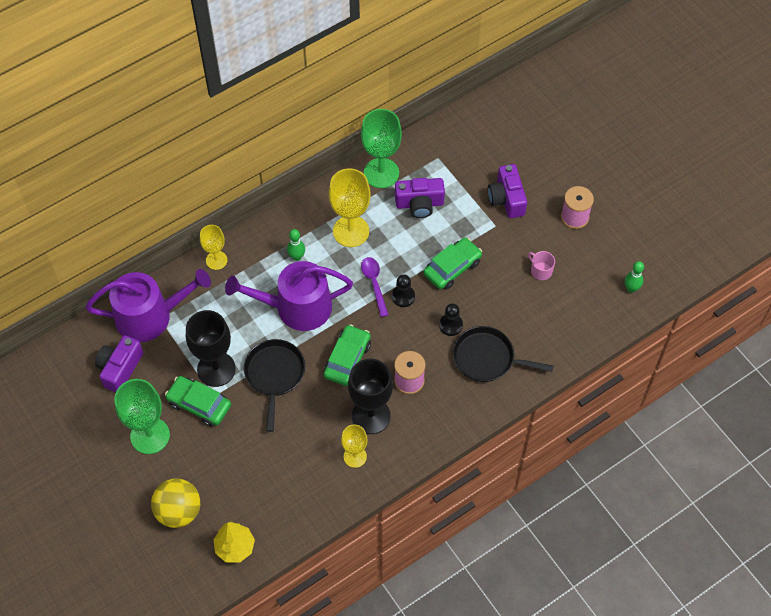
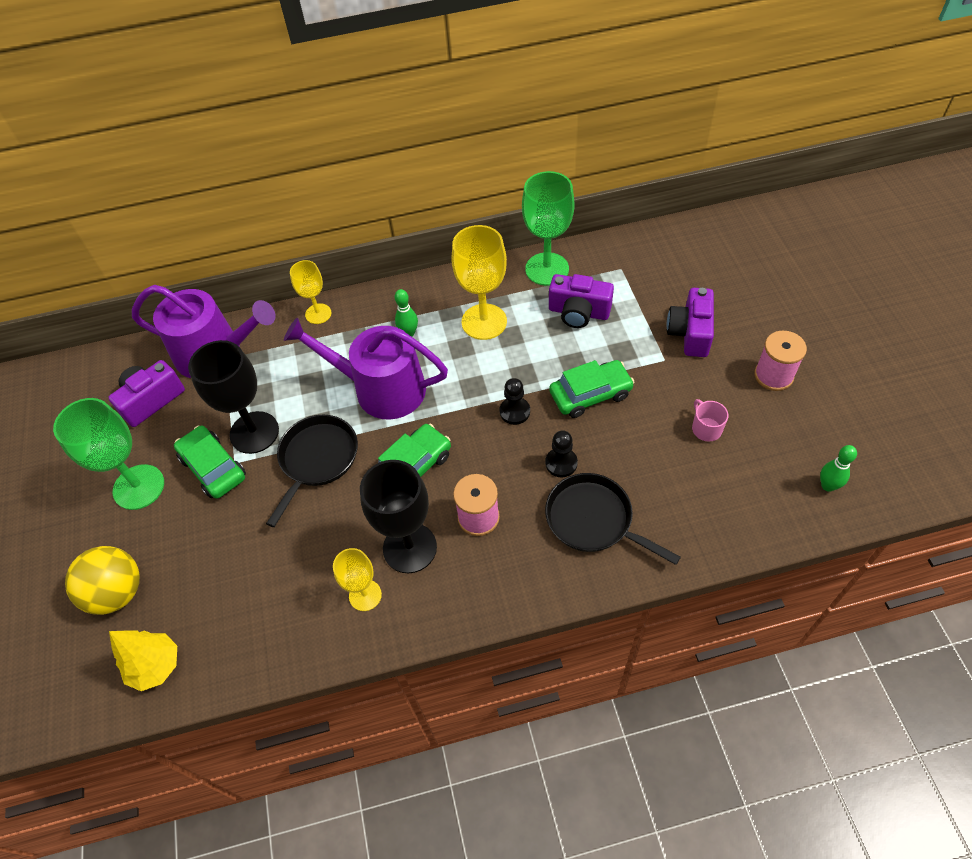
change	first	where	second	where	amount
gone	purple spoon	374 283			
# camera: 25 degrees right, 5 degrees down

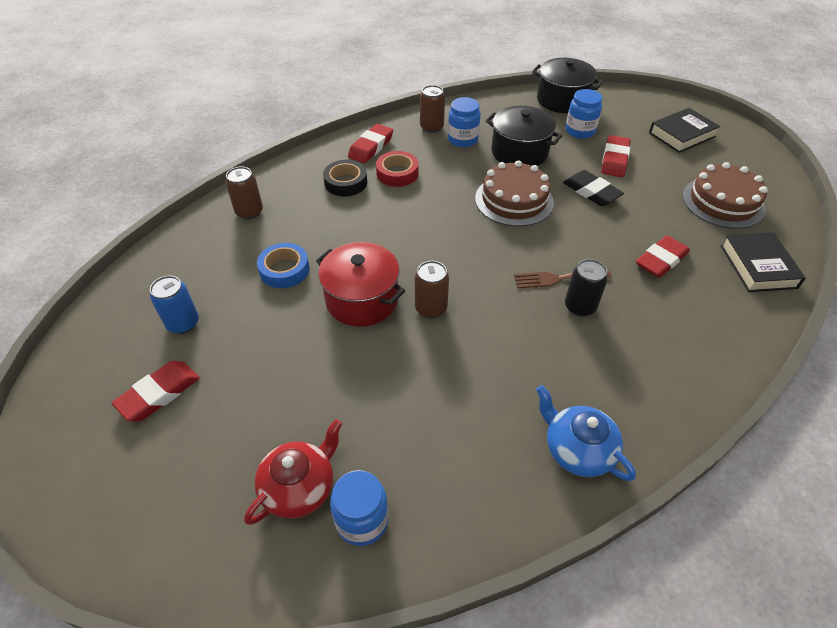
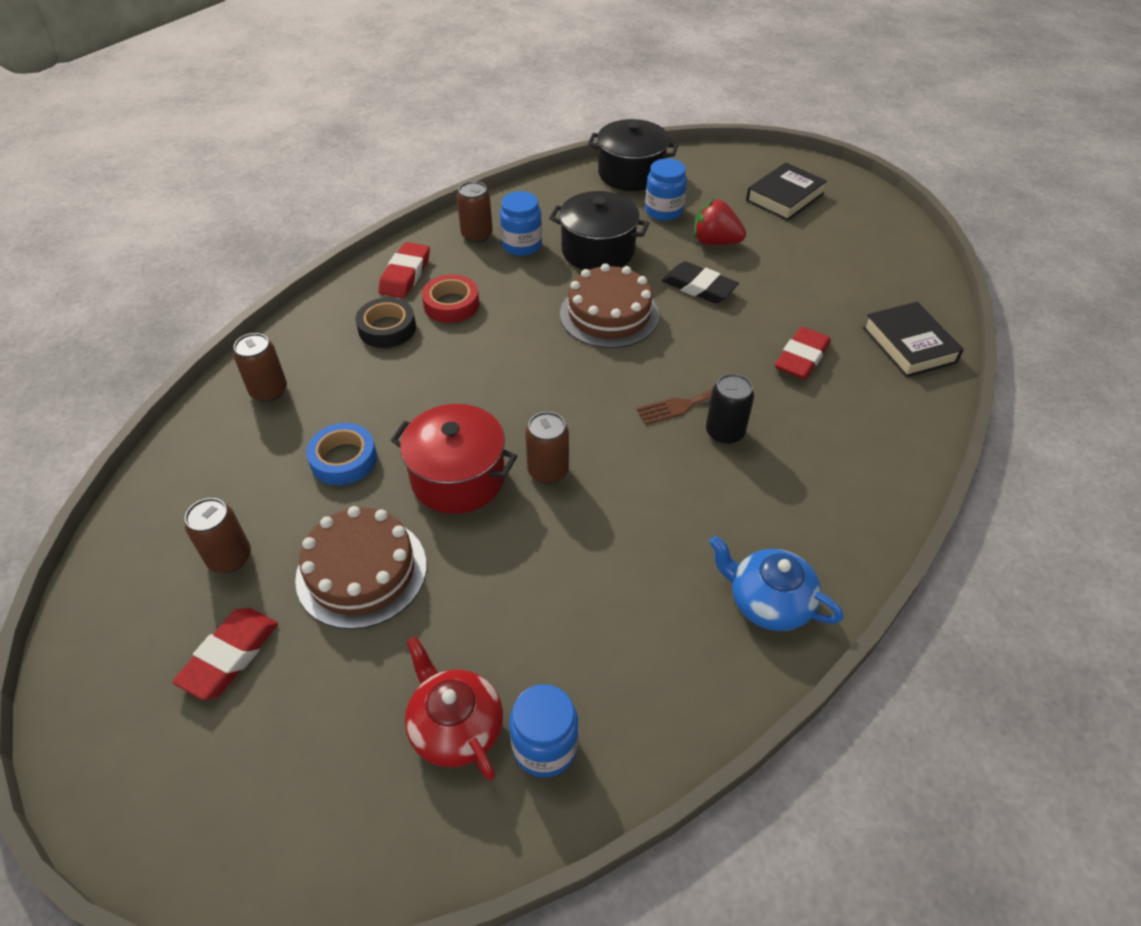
change	first	where	second	where	amount
shifted	brown cake	723 202		361 571	
swapped	red eraser	614 160	red strawberry	715 242	
repainted	blue can	183 323	brown can	230 558	
rotated	red teapot	300 487		455 726	60 degrees counterclockwise
# camera: 15 degrees left, 0 degrees up

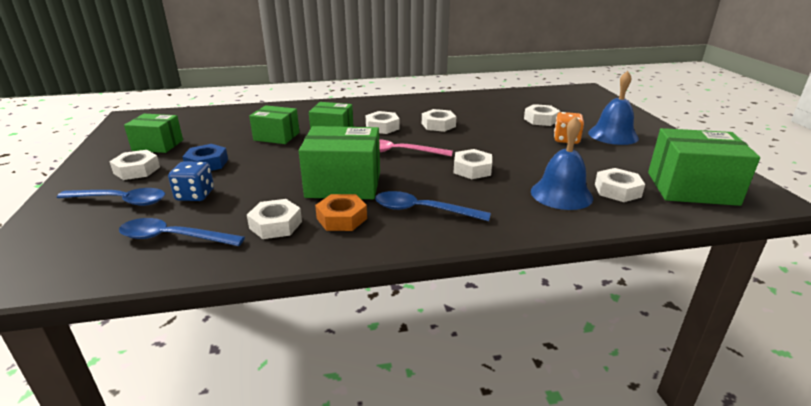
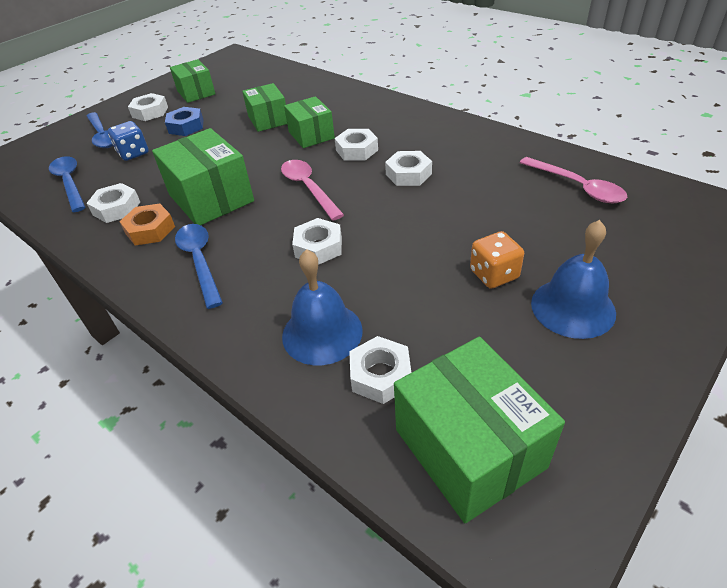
change	first	where	second	where	amount
gone	white nut	541 120			
new			pink spoon	577 187	
# camera: 55 degrees right, 15 degrees up

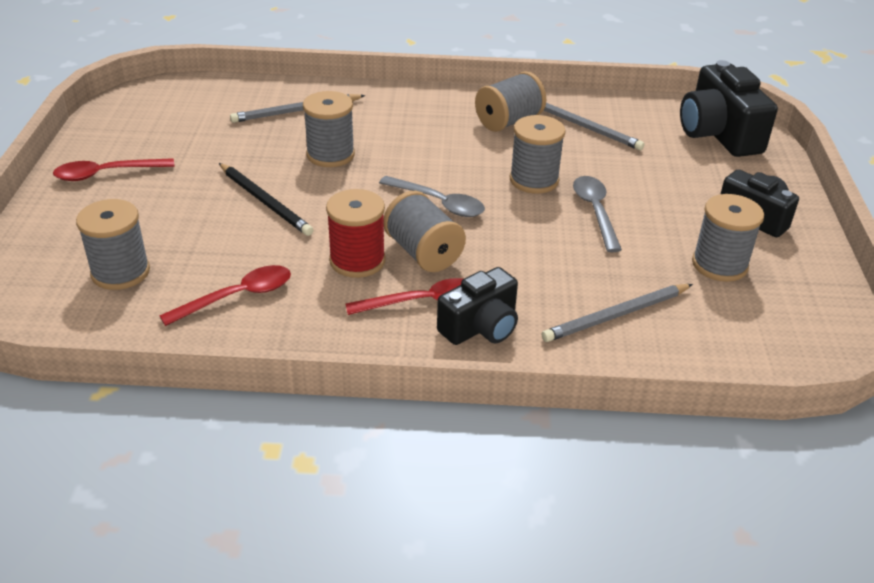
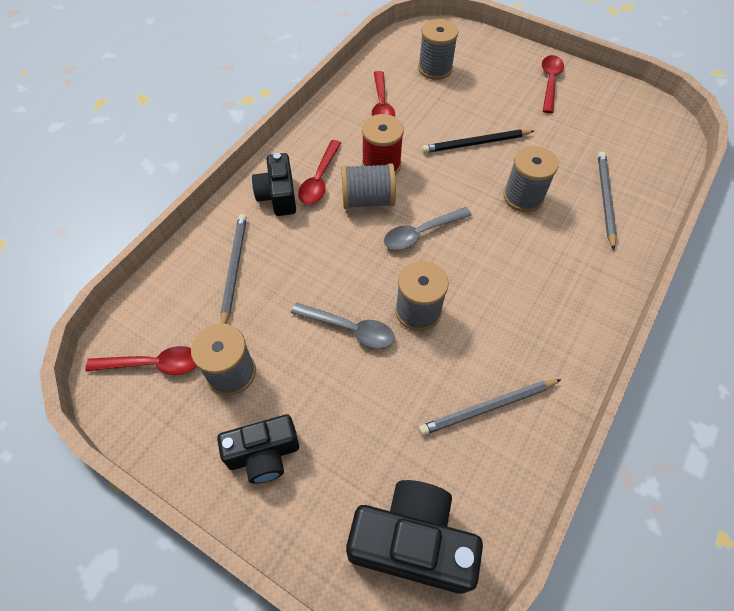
change	first	where	second	where	amount
gone	grey spool	508 121			
new			red spoon	153 364	
# camera: 120 degrees right, 20 degrees up

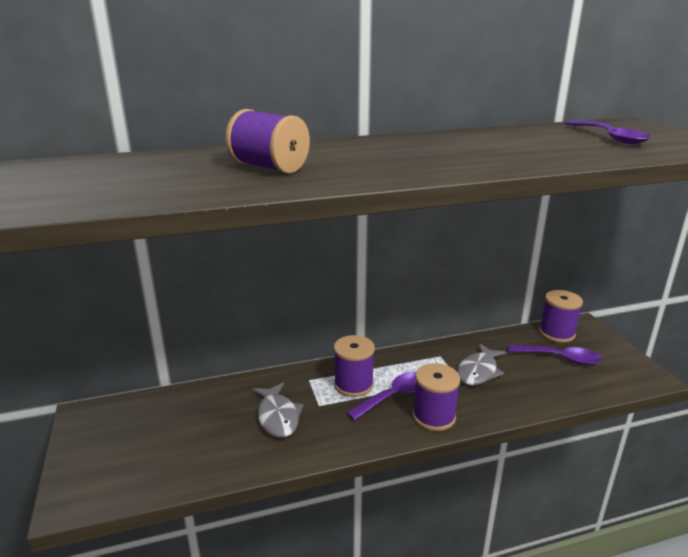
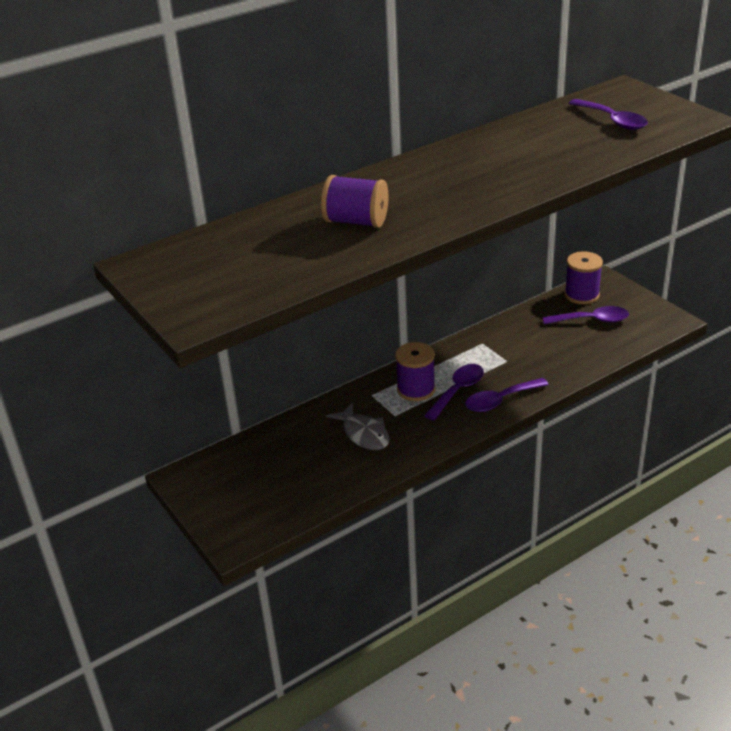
change	first	where	second	where	amount
gone	grey fish	478 371			
swapped	purple spool	434 416	purple spoon	500 400	
# camera: 15 degrees left, 10 degrees up

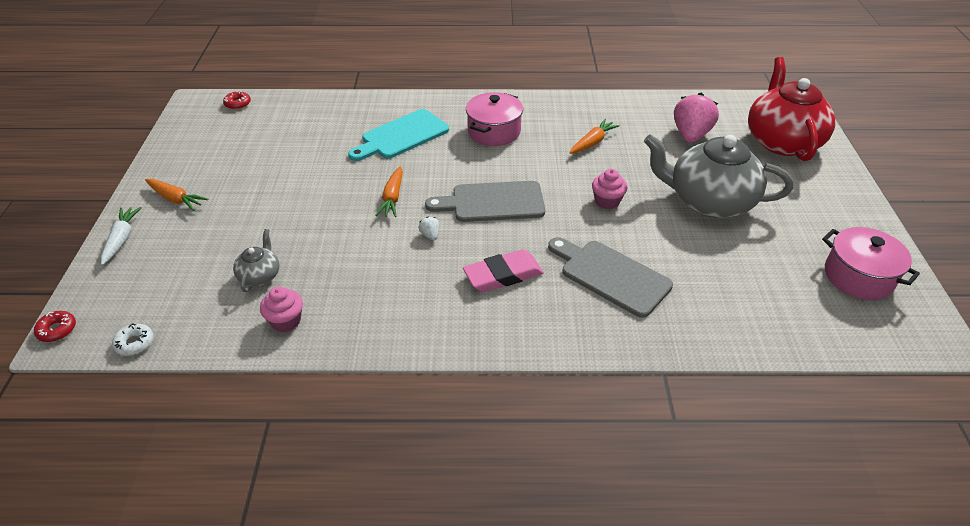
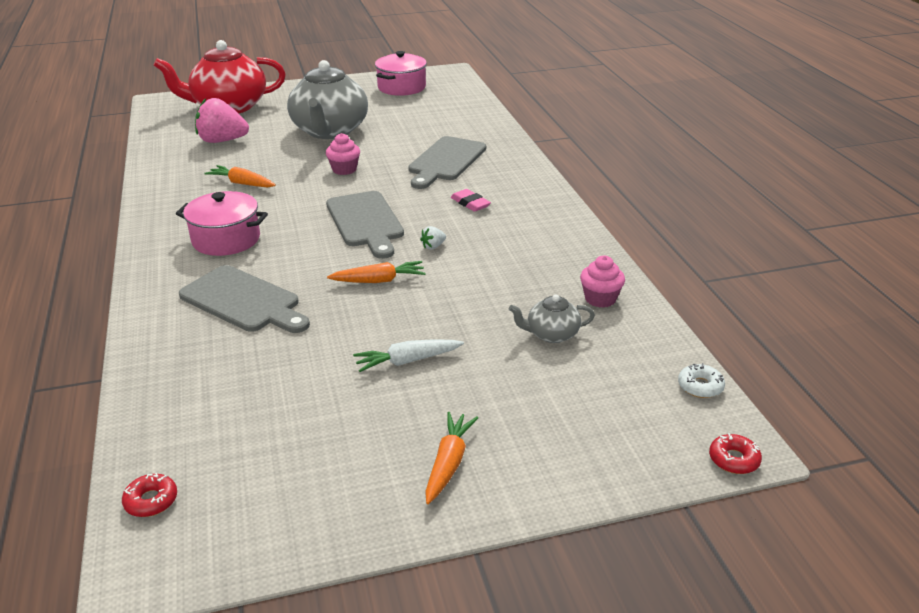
change	first	where	second	where	amount
shifted	white carrot	121 239		407 361	
repainted	turquoise cutting board	401 136	grey cutting board	243 301	
scaled	pink eraser	503 275		470 203	x0.61
# camera: 105 degrees left, 10 degrees down

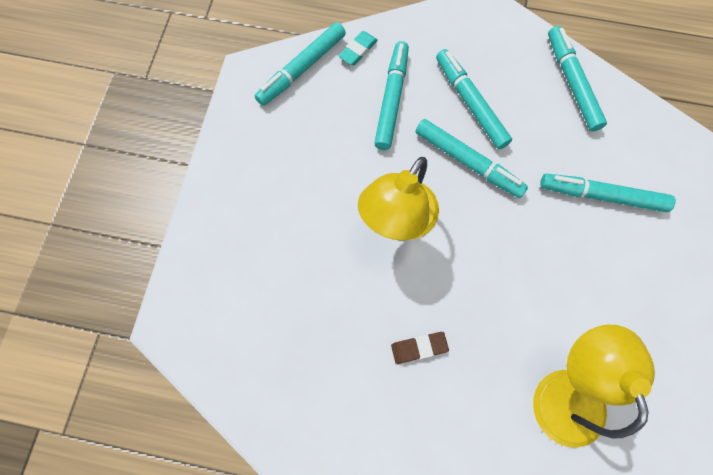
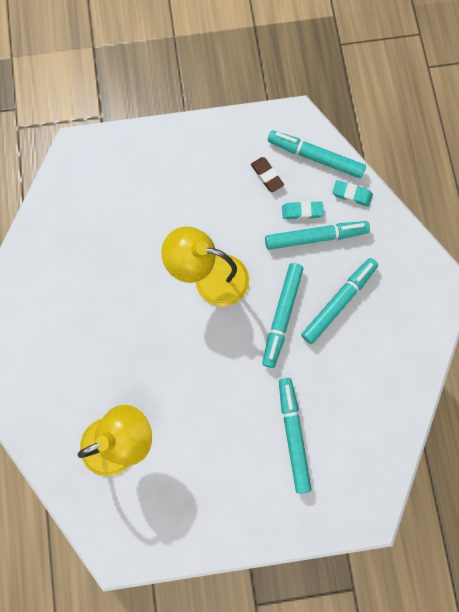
change	first	where	second	where	amount
gone	turquoise marker	571 83			
new			turquoise eraser	302 211	
shifted	brown eraser	419 347		267 176	
# camera: 70 degrees right, 5 degrees up

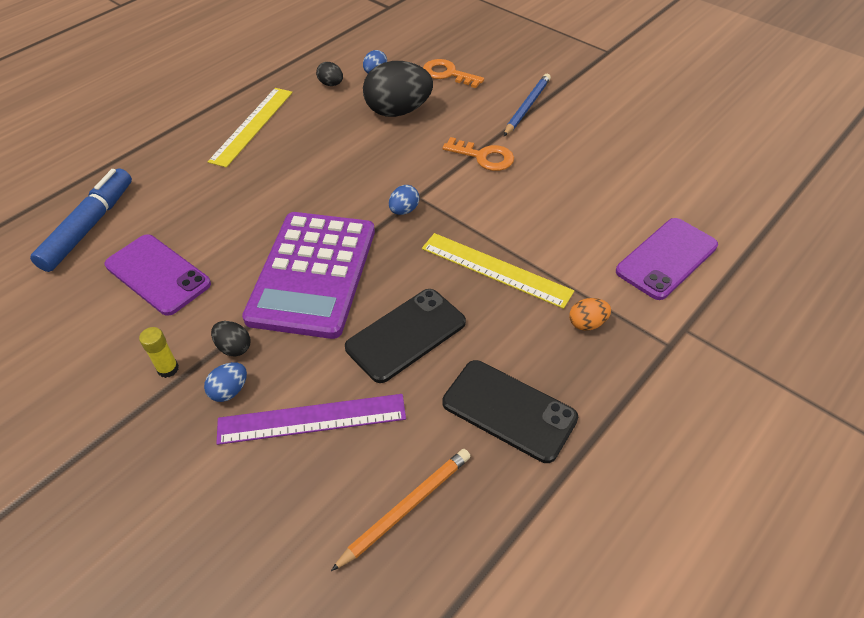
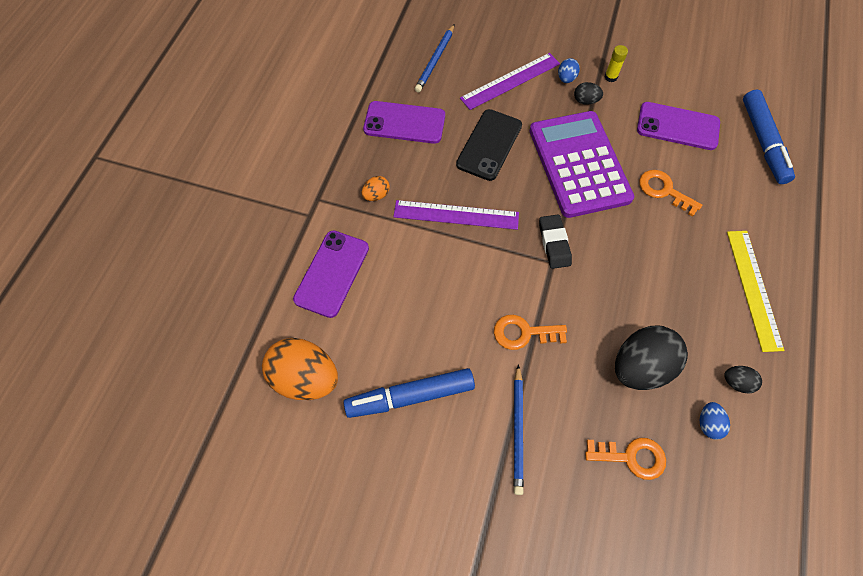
change	first	where	second	where	amount
new			orange egg	305 378	
new			blue marker	410 396	
new			orange key	664 190	
swapped	blue egg	404 210	black eraser	554 243	
repainted	orange pencil	406 508	blue pencil	435 60	
repainted	yellow ruler	496 269	purple ruler	456 215	
repainted	black phone	509 410	purple phone	404 123	
# camera: 155 degrees right, 15 degrees up

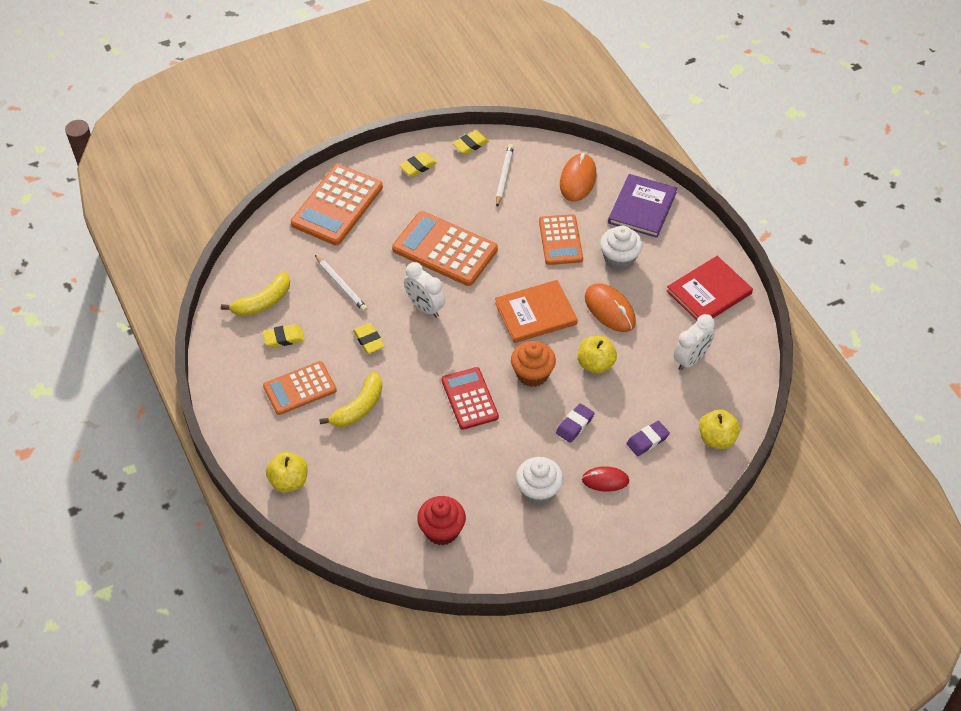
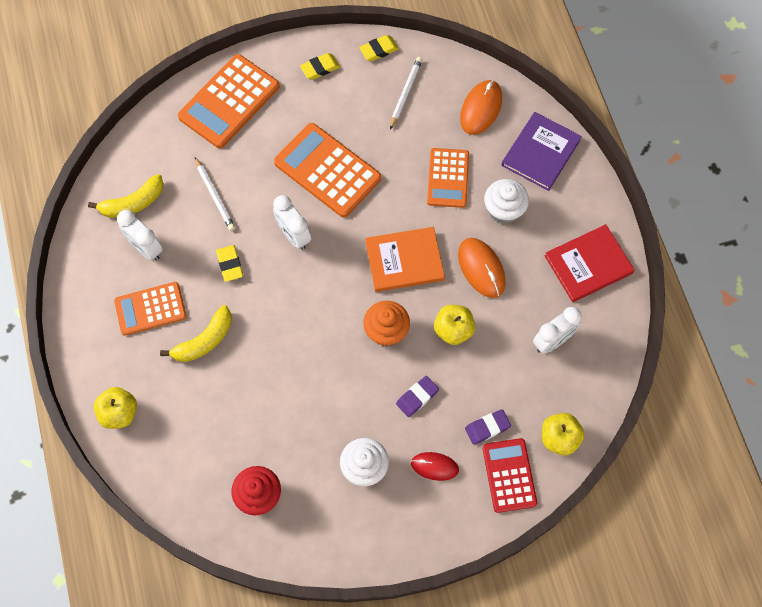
change	first	where	second	where	amount
shifted	red calculator	469 399		509 475	
swapped	yellow eraser	283 338	white clock	146 248	
# camera: 10 degrees right, 15 degrees up

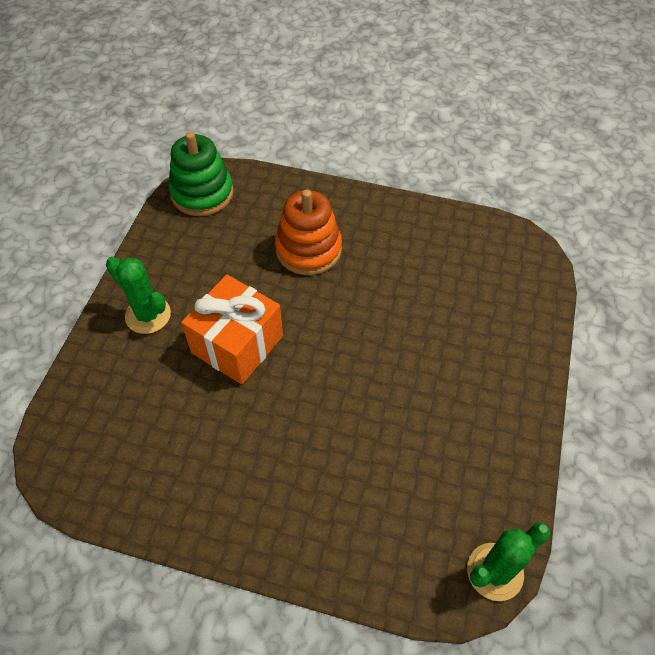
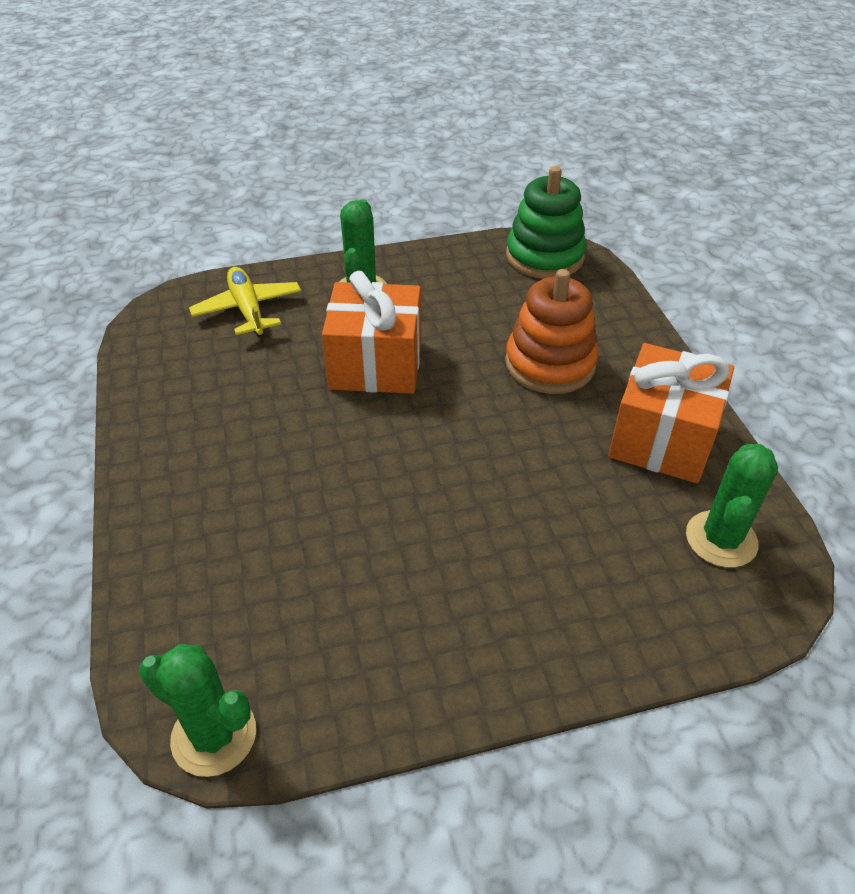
change	first	where	second	where	amount
new			yellow plane	248 310	
new			orange gift	662 439	
new			green cactus	721 539	
# camera: 60 degrees right, 10 degrees down

